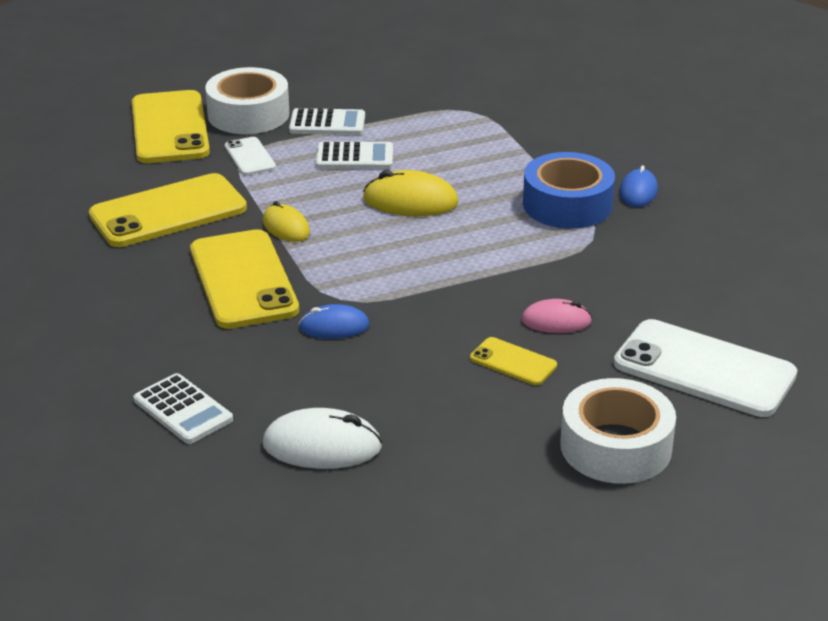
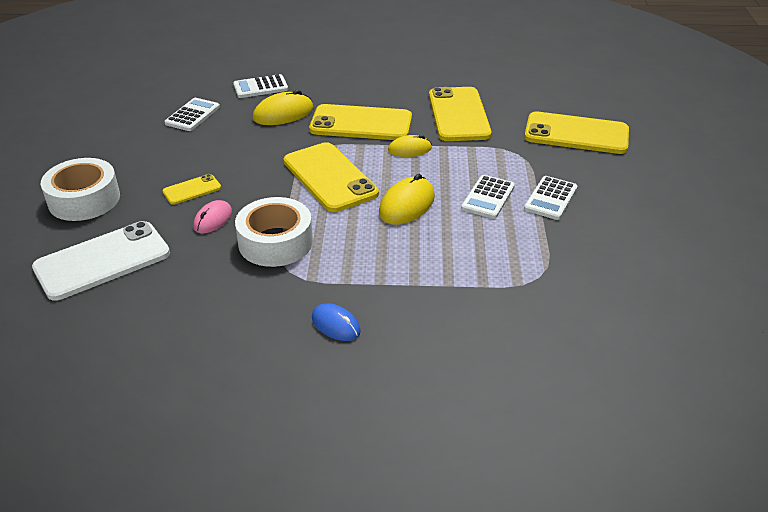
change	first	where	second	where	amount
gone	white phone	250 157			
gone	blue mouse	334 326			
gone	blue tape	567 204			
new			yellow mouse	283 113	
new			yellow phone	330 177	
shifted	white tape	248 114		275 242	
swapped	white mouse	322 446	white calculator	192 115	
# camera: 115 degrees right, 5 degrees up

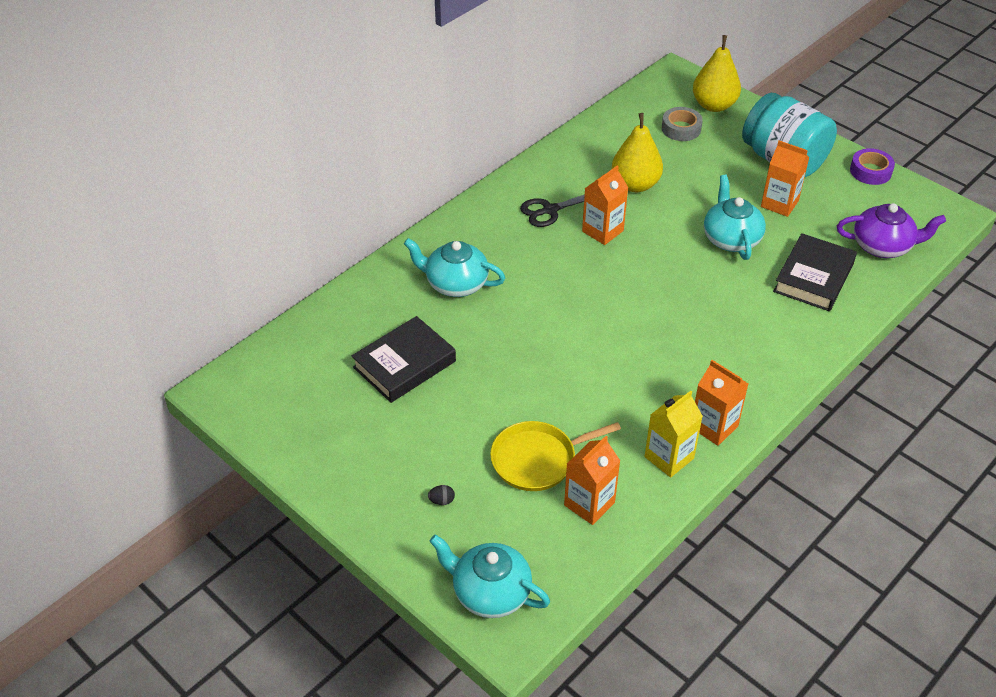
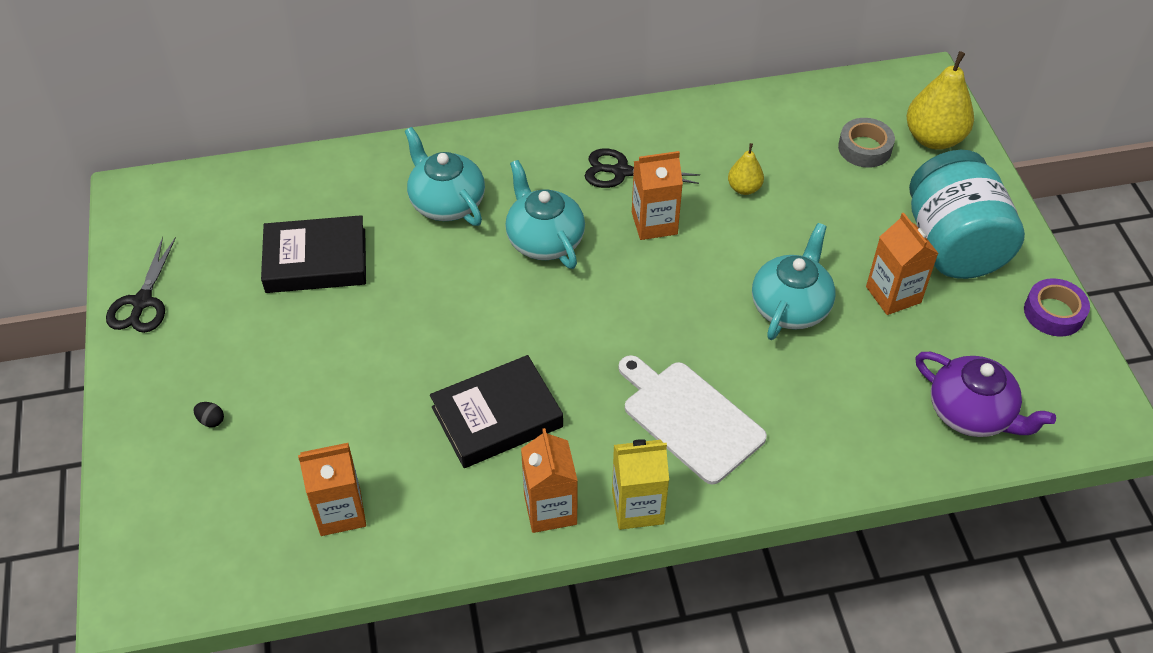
change	first	where	second	where	amount
gone	yellow pan	537 459			
new			black scissors	142 302	
new			white cutting board	690 418	
shifted	turquoise teapot	490 592		544 240	
shifted	yellow carton	669 457		637 507	
shifted	black book	813 277		497 417	
scaled	yellow pear	635 184		744 188	x0.53
# camera: 35 degrees right, 5 degrees up

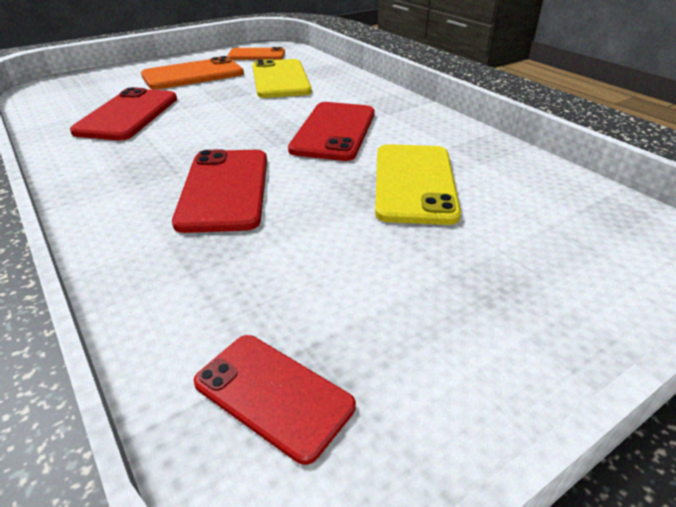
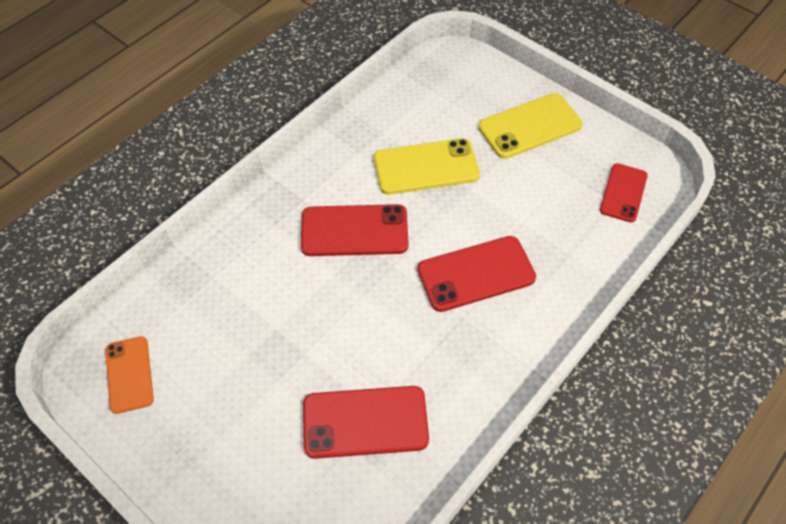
change	first	where	second	where	amount
gone	orange phone	193 75			
shifted	yellow phone	280 79		530 126	
# camera: 105 degrees left, 20 degrees up

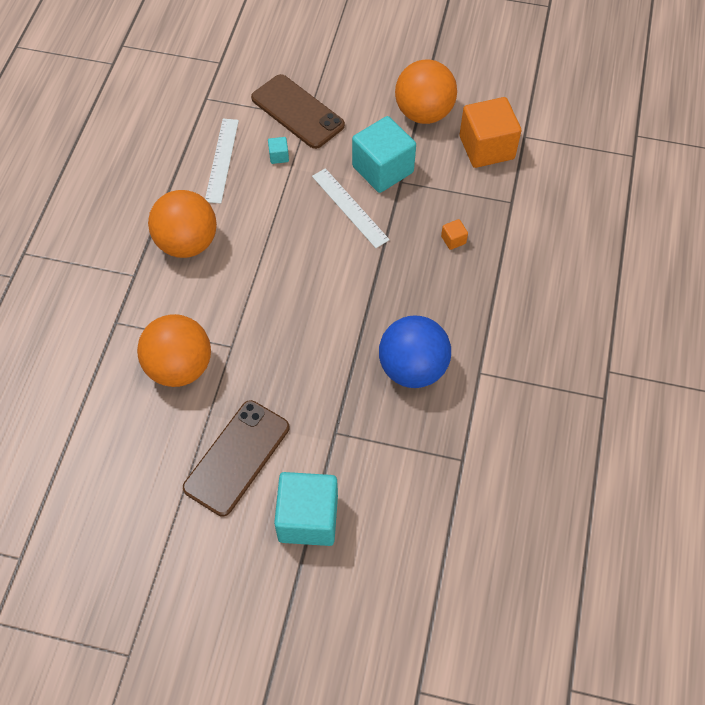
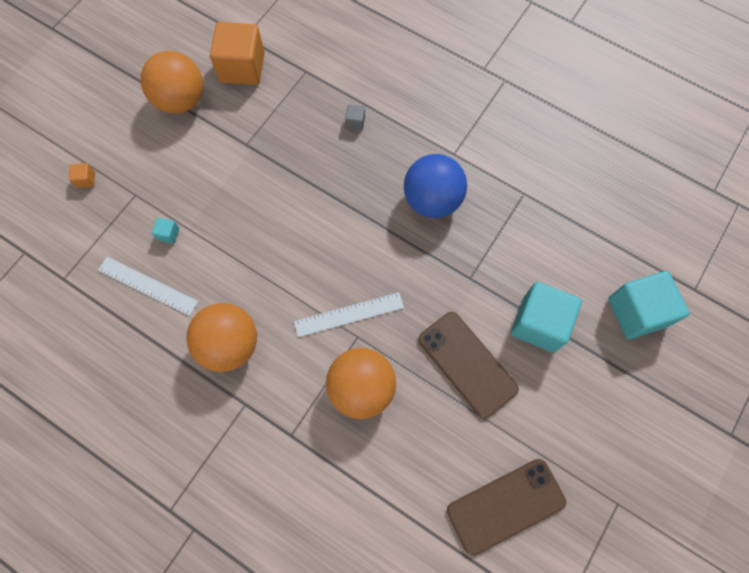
change	first	where	second	where	amount
new			grey cube	355 122	
shifted	brown phone	297 112		506 506	
shifted	white ruler	350 207		349 314	
shifted	turquoise cube	382 169		637 312	
shifted	orange cube	453 240		86 180	
# camera: 70 degrees left, 10 degrees up

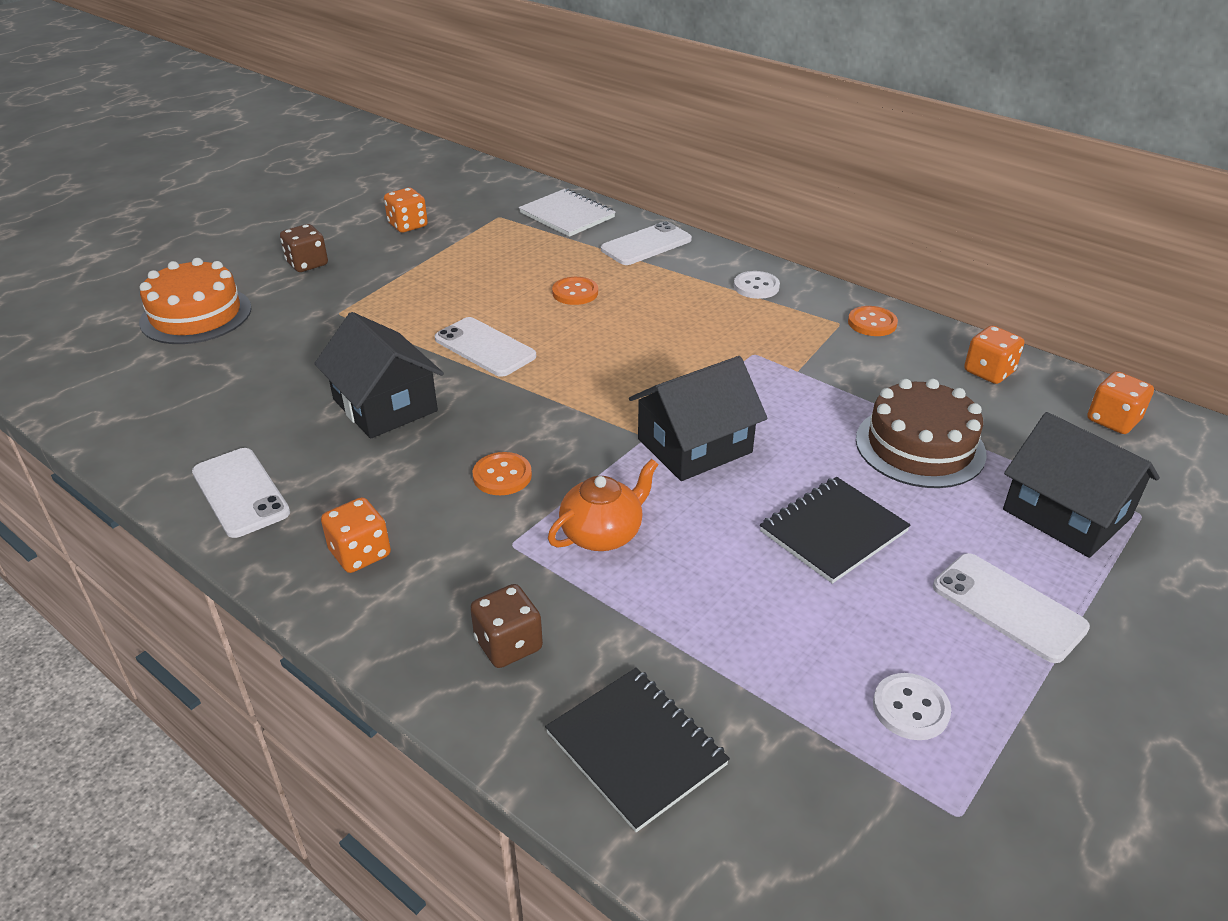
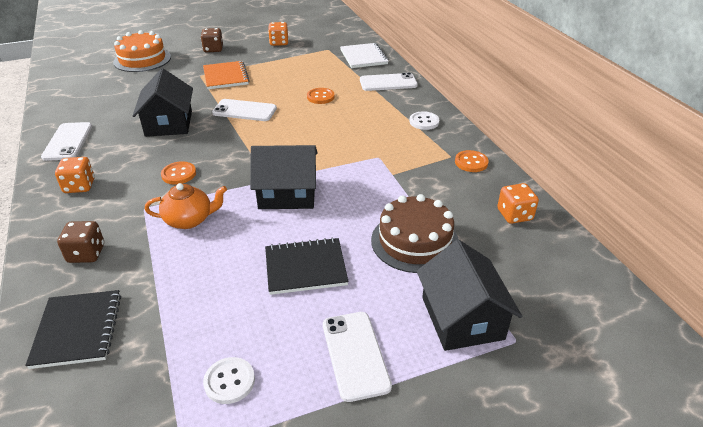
change	first	where	second	where	amount
gone	orange dice	1113 420			
new			orange notebook	225 76	
rotated	white phone	485 347		244 111	60 degrees counterclockwise
# camera: 30 degrees right, 0 degrees up

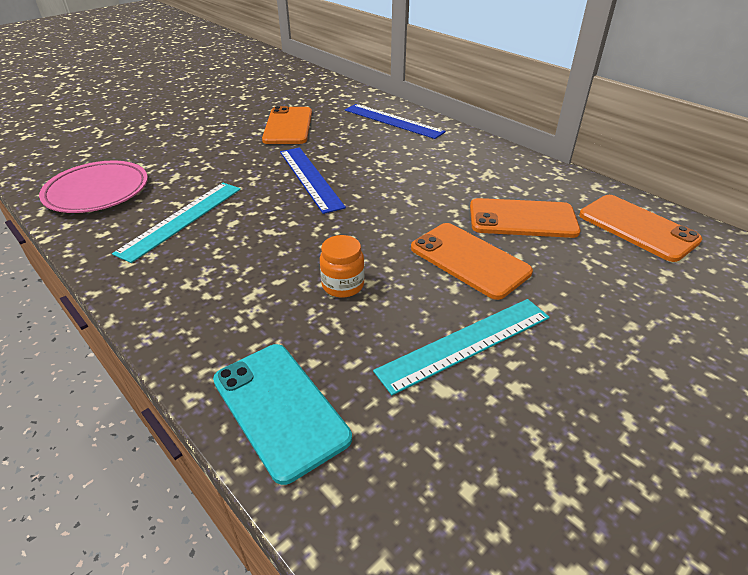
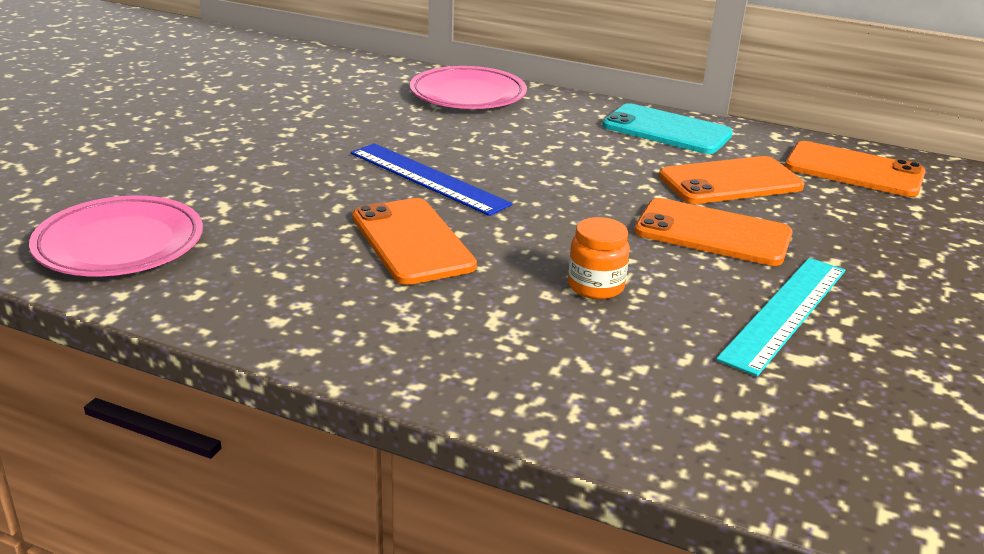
change	first	where	second	where	amount
gone	turquoise ruler	182 219			
shifted	turquoise phone	279 408		666 130	
shifted	orange phone	288 126		412 241	
swapped	blue ruler	393 121	pink plate	468 95	
# camera: 25 degrees left, 10 degrees down

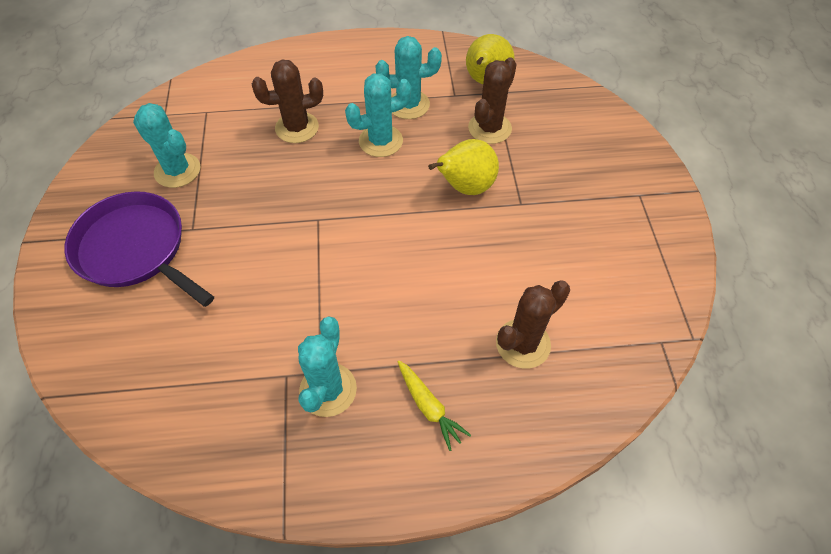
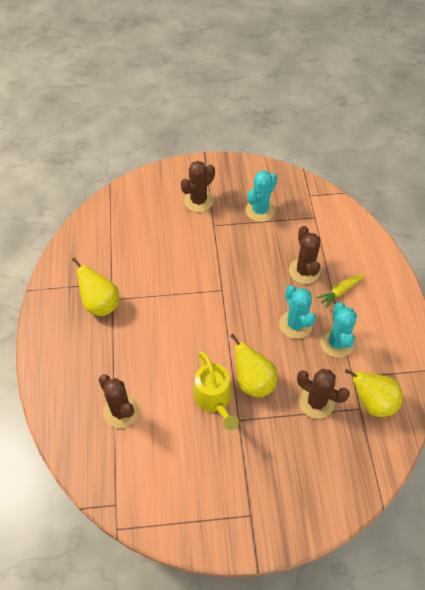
change	first	where	second	where	amount
new			yellow watering can	214 400	
shifted	yellow carrot	429 407		340 291	
swapped	purple pan	135 249	brown cactus	198 201	
swapped	turquoise cactus	328 390	yellow pear	100 304	
# camera: 90 degrees right, 0 degrees up

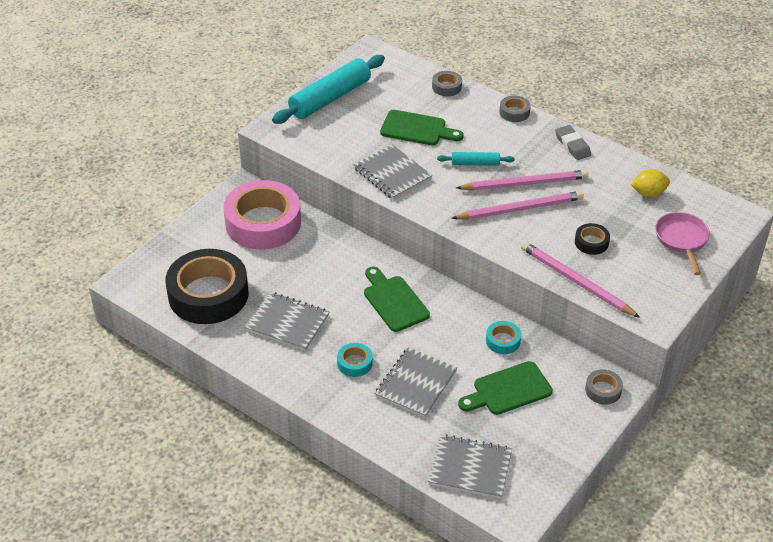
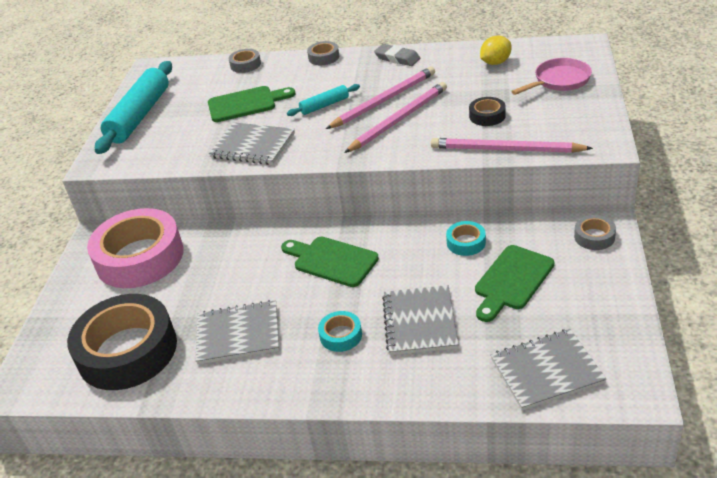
change	first	where	second	where	amount
rotated	pink pan	682 240		559 81	90 degrees clockwise
# camera: 25 degrees left, 5 degrees down

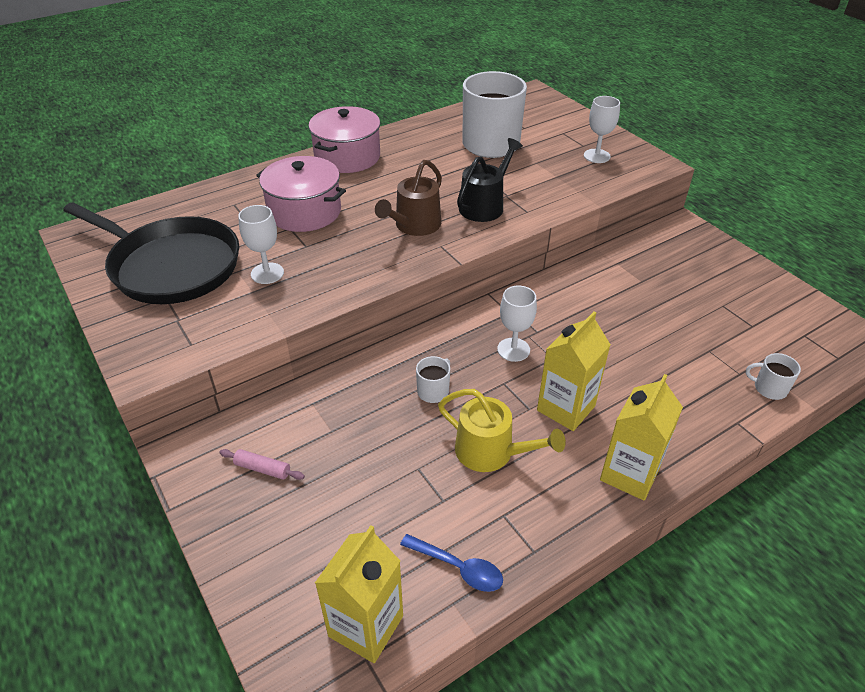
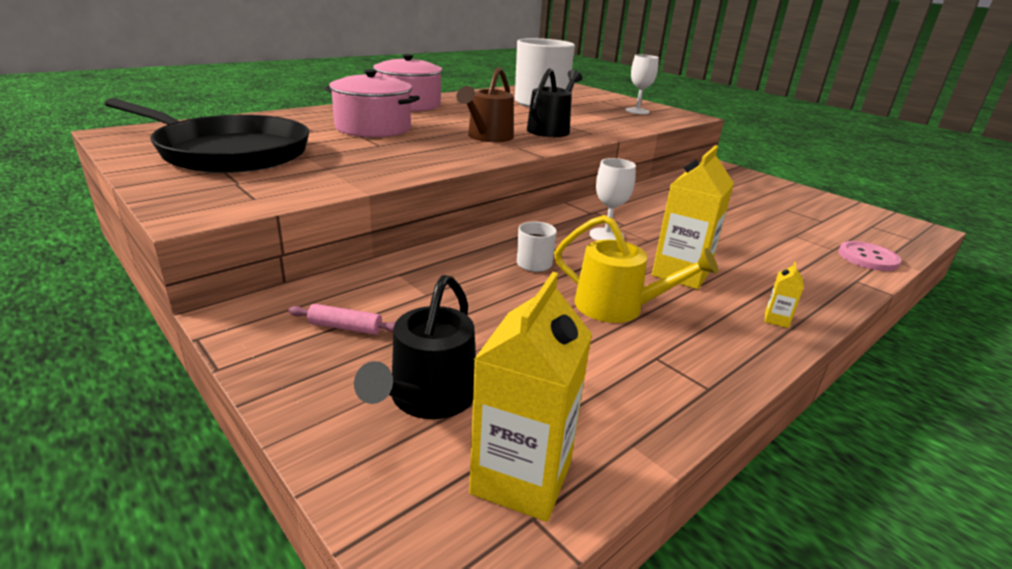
change	first	where	second	where	amount
gone	white goblet	267 273			
gone	blue spoon	458 567			
new			black watering can	428 397	
swapped	white mug	769 388	pink button	868 258	
scaled	yellow carton	629 474		776 319	x0.43
# camera: 10 degrees left, 15 degrees down

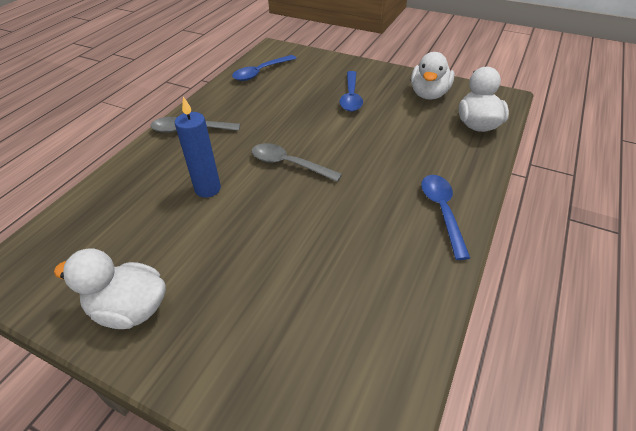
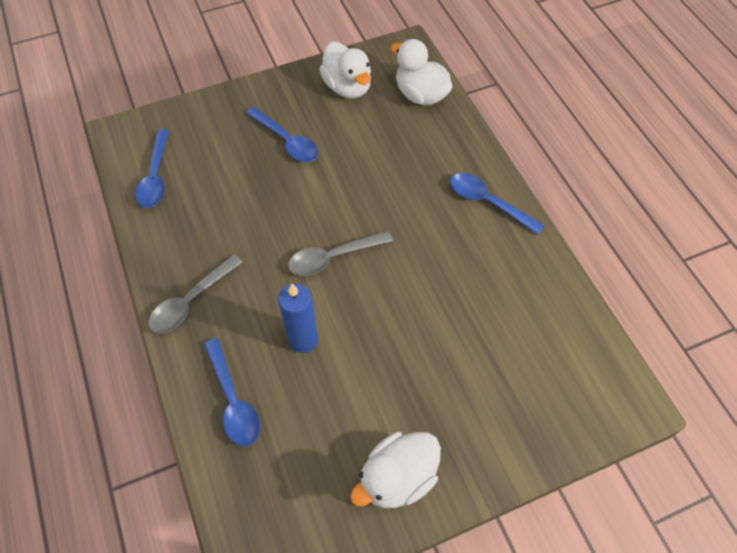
change	first	where	second	where	amount
new			blue spoon	233 400	
# camera: 50 degrees left, 15 degrees up

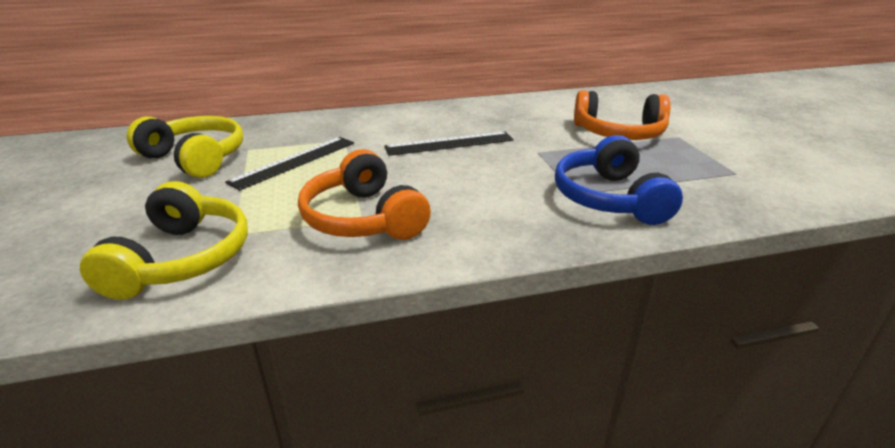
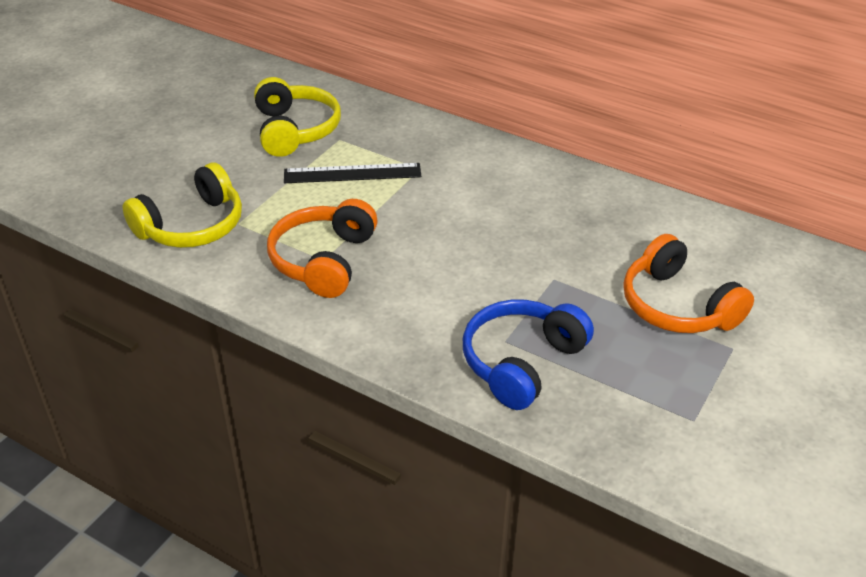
change	first	where	second	where	amount
gone	black ruler	449 143			
# camera: 45 degrees right, 10 degrees up

